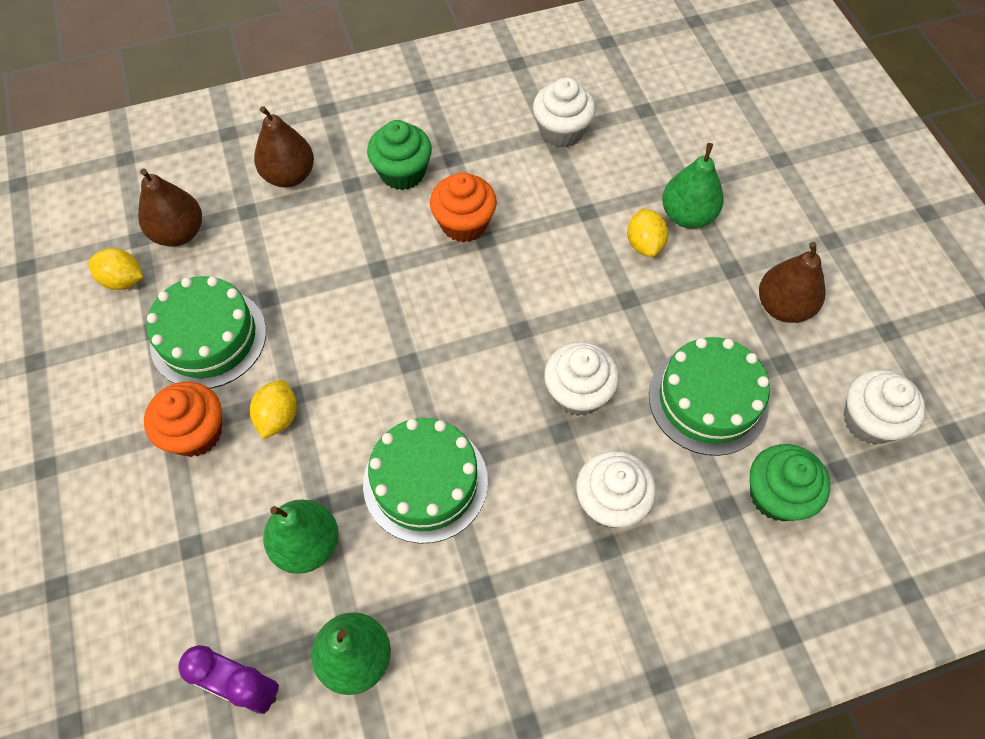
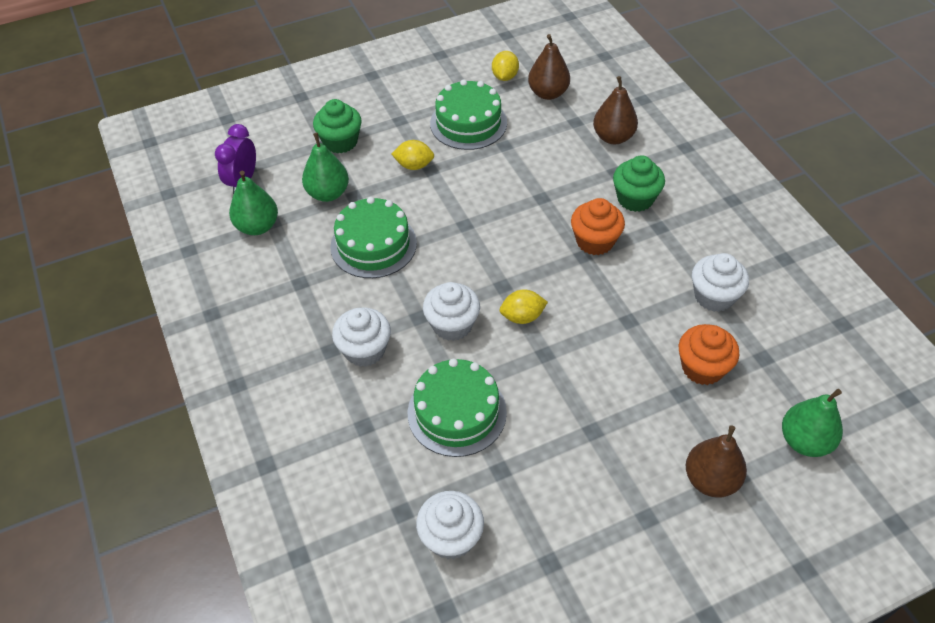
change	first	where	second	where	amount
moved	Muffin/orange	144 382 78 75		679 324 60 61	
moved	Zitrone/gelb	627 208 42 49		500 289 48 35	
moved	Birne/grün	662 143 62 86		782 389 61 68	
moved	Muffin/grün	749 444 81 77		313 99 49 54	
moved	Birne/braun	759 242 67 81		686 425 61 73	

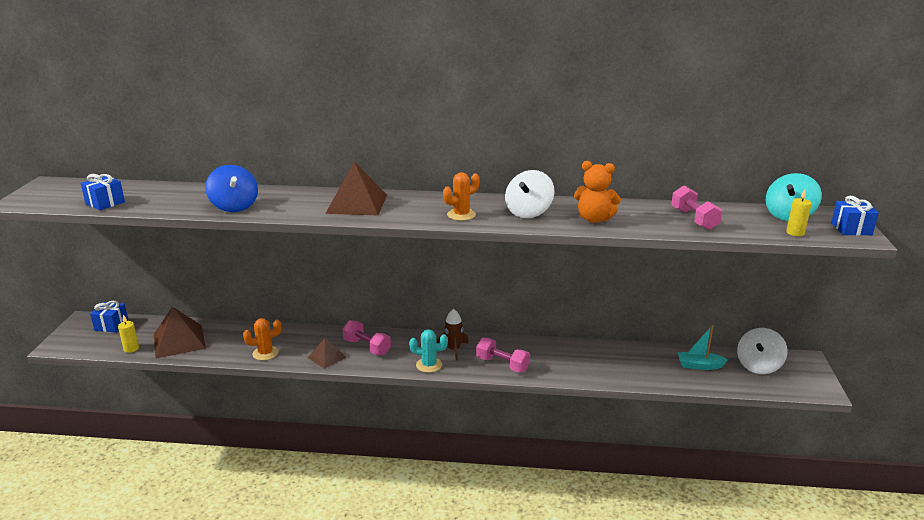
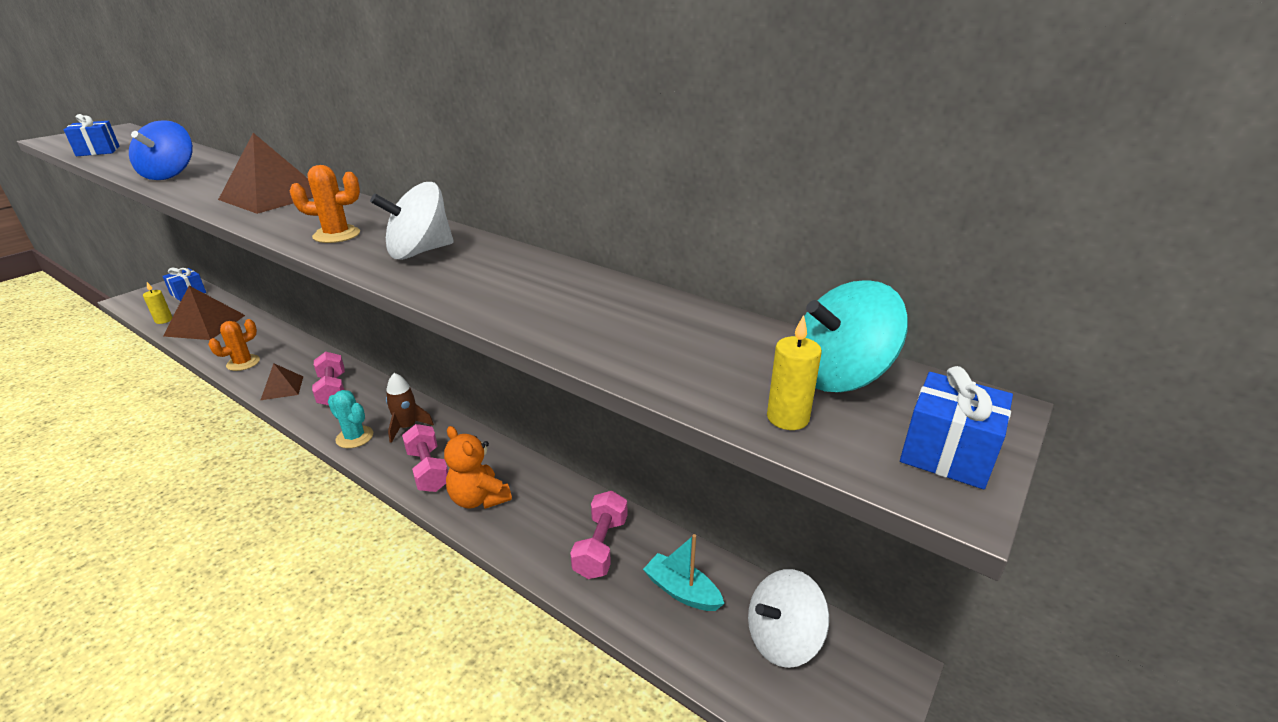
change	first	where	second	where	amount
turned	Kaktus/orange	243 318 39 43		208 319 52 52	60 degrees counterclockwise
moved	Teddybär/orange	574 161 47 62		444 426 68 83	
moved	Hantel/rosa	671 186 51 44		570 491 57 88	

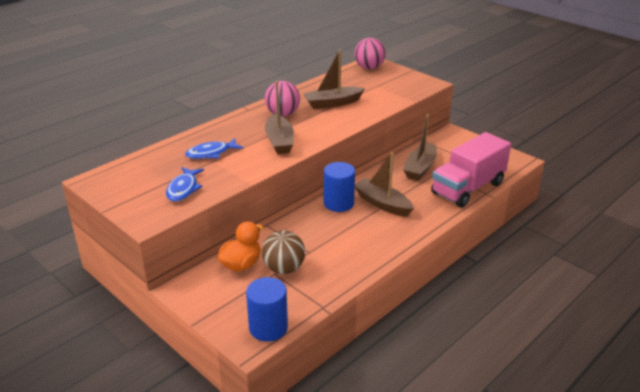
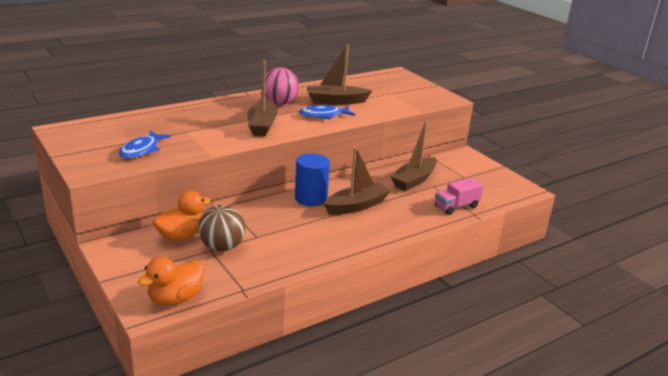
change	first	where	second	where	amount
moved	Fisch/blau	185 138 59 21		299 105 56 14	
replaced	Vollzylinder/blau	246 277 42 65	Ente/orange	137 257 67 49	
removed	Ball/rosa	354 38 31 31			
turned	Boot/braun	355 153 59 63		324 147 67 68	90 degrees clockwise
resized	Lastwagen/rosa	431 132 80 76		434 177 49 38	x0.51

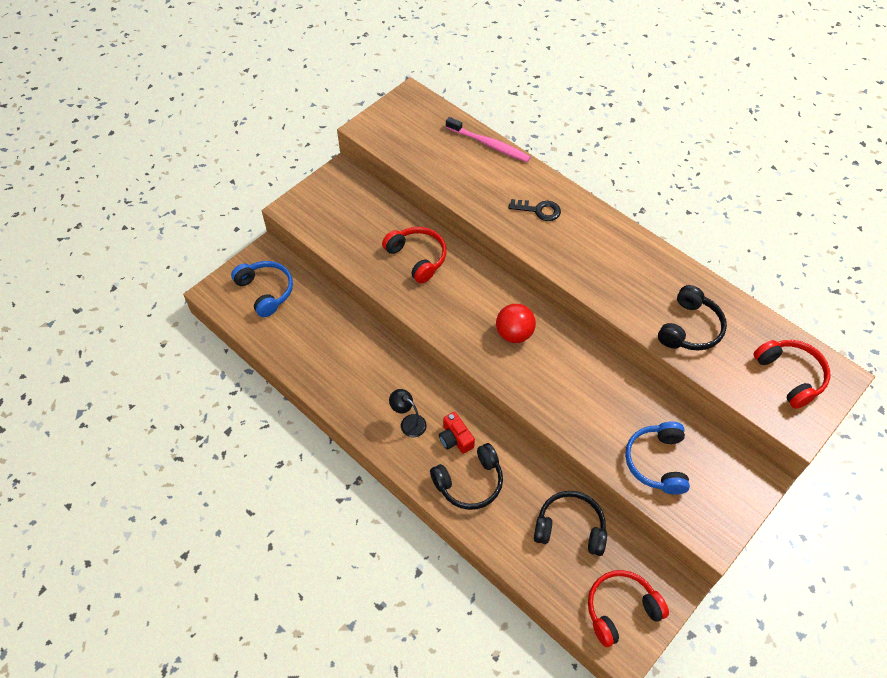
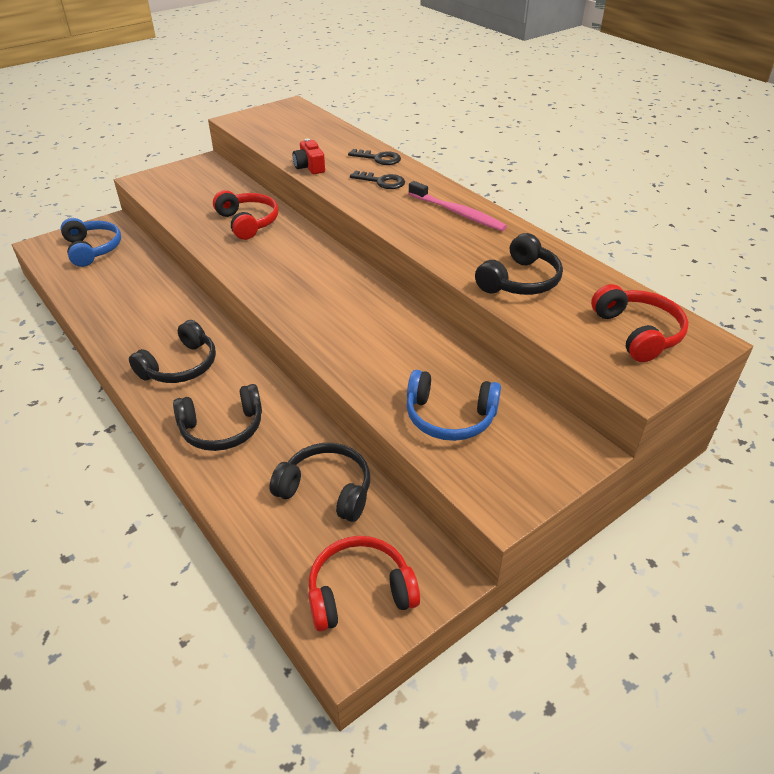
change	first	where	second	where	amount
replaced	Lampe/schwarz	389 389 38 48	Kopfhörer/schwarz	129 320 87 63	
moved	Kamera/rot	439 412 36 42		293 138 32 36	
moved	Zahnbürste/rosa	446 117 85 45		408 181 99 50	
removed	Ball/rot	496 304 40 39			
turned	Kopfhörer/blau	625 422 65 72		406 370 95 71	90 degrees counterclockwise
added			Schlüssel/schwarz	348 149 53 16	

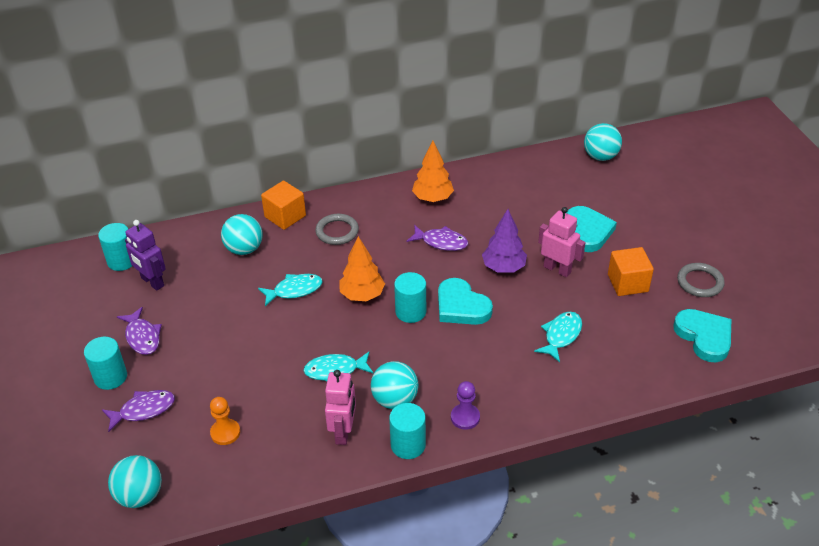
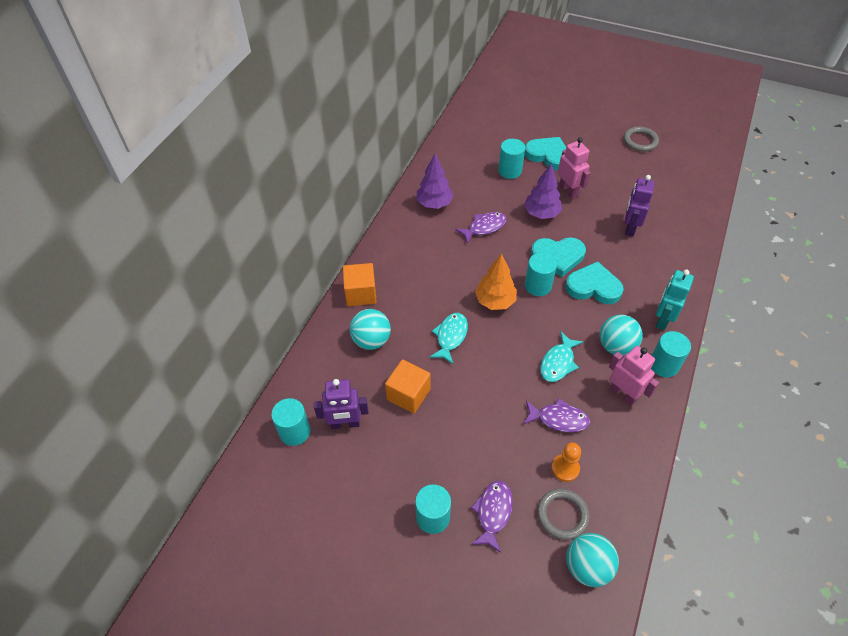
change	first	where	second	where	amount
moved	Fisch/lila	117 307 45 48		523 398 67 34	
moved	Ring/grau	315 214 44 31		537 489 53 51	
recoloured	Baum/orange	412 141 42 61	Baum/lila	417 154 37 55	
replaced	Bauer/lila	451 381 29 49	Roboter/türkis	656 269 38 61	
replaced	Fisch/türkis	534 312 48 50	Roboter/lila	625 175 29 62	
turned	Roboter/rosa	538 207 47 70		558 137 33 62	75 degrees clockwise
removed	Ball/türkis	584 123 38 38			
moved	Kubus/orange	608 247 46 49		385 360 45 54	
moved	Herz/türkis	673 309 58 53		565 261 59 43	
added			Vollzylinder/türkis	498 139 27 40	

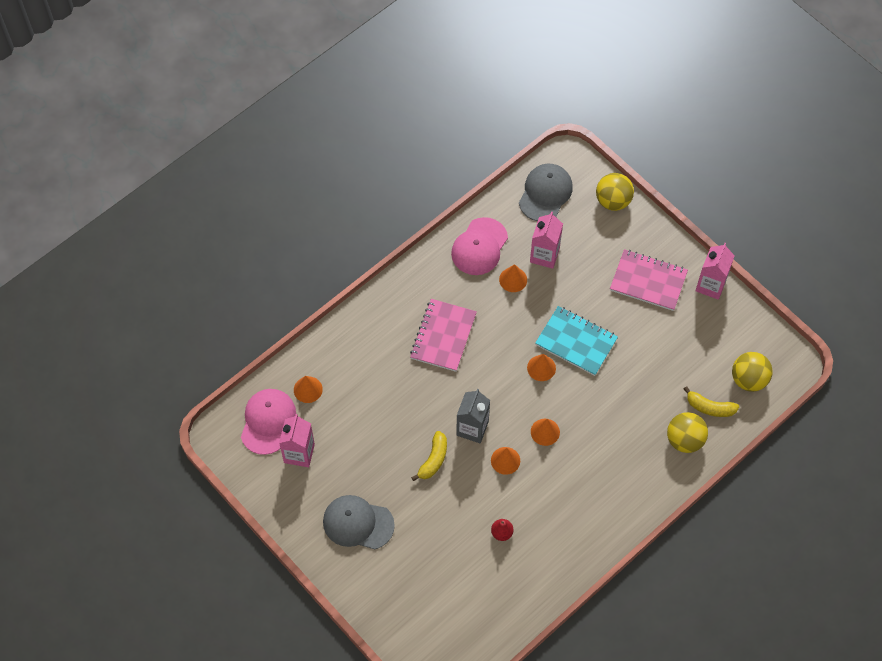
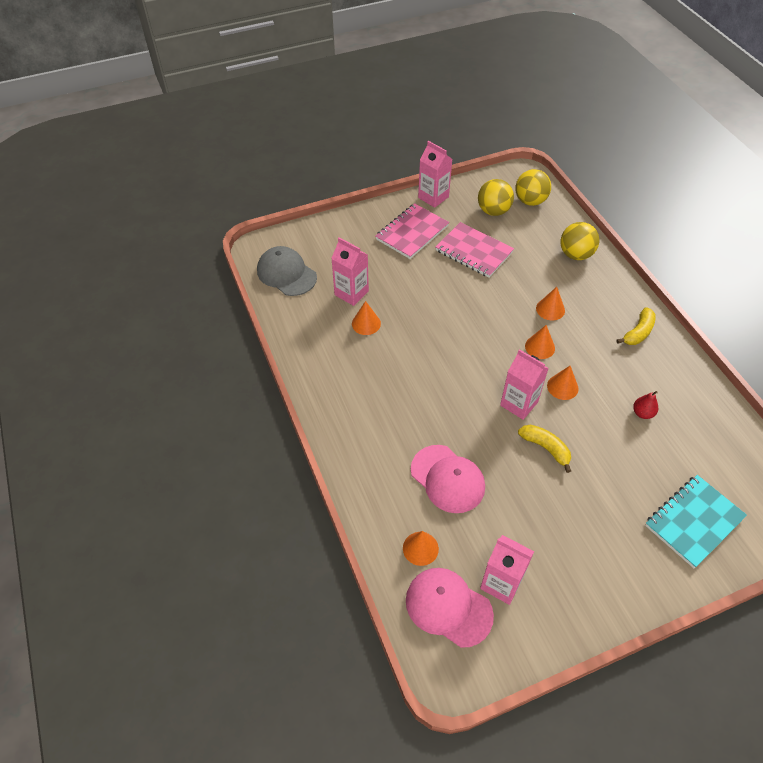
change	first	where	second	where	amount
removed	Kappe/grau	323 495 72 54			
moved	Notizbuch/rosa	410 299 67 73		435 222 79 56	
moved	Kappe/rosa	451 217 57 58		411 445 74 68	
recoloured	Getränkekarton/grau	456 389 34 54	Getränkekarton/rosa	500 349 49 71	
moved	Kegel/orange	527 354 29 27		536 287 29 34	
moved	Notizbuch/türkis	535 306 83 70		645 475 102 93	
moved	Ball/gelb	596 173 38 38		478 179 36 37	
moved	Banane/gelb	684 386 55 31		617 307 39 38	

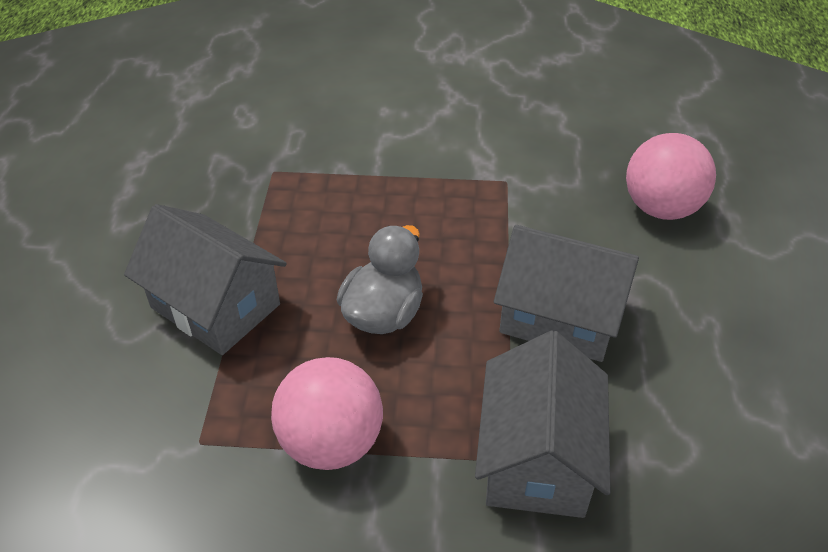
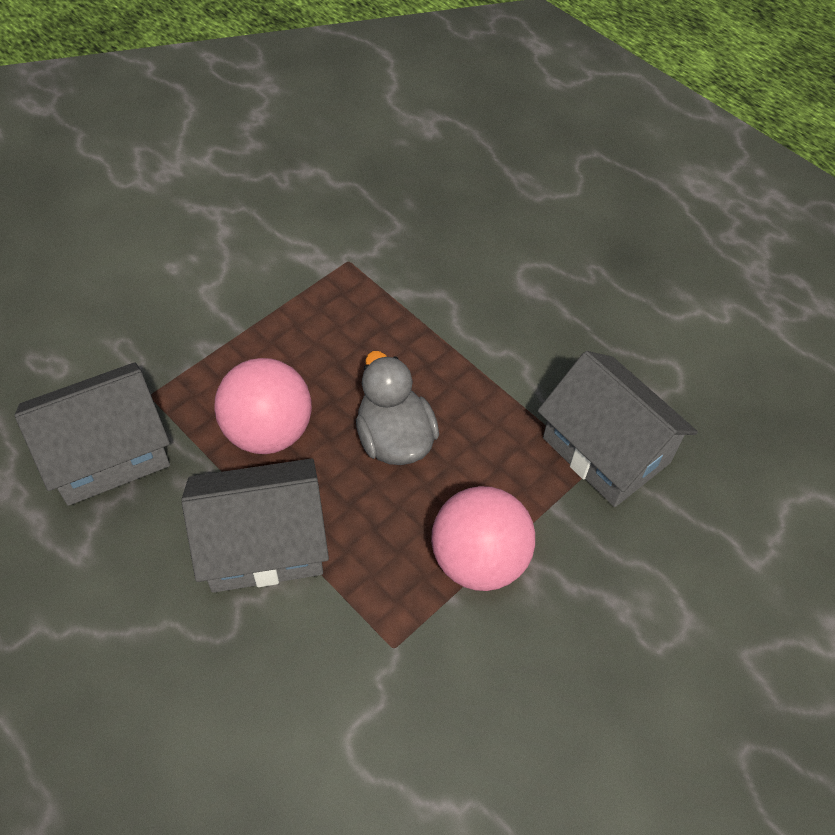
change	first	where	second	where	amount
moved	Haus/grau	494 225 145 137		15 362 155 144	
moved	Ball/rosa	626 133 90 87		214 358 98 96	

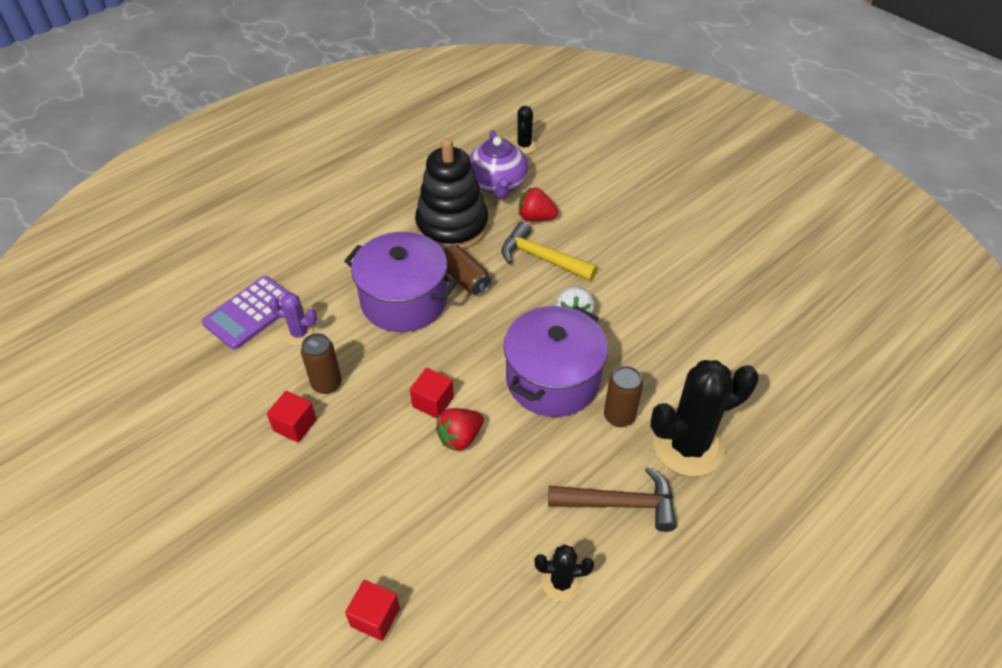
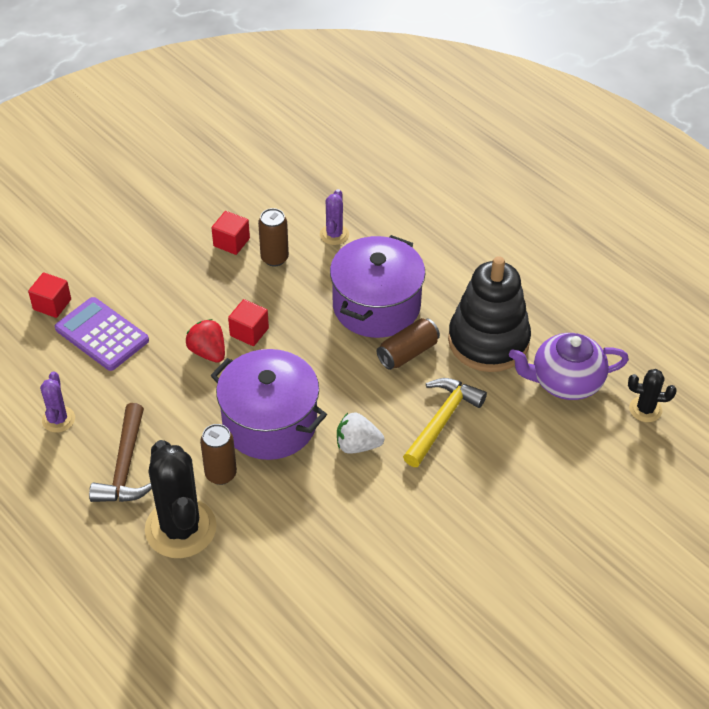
change	first	where	second	where	amount
moved	Taschenrechner/lila	201 276 89 74		55 297 94 74	
removed	Erdbeere/rot	519 188 39 33			
recoloured	Kaktus/schwarz	535 544 59 57	Kaktus/lila	40 371 35 62	

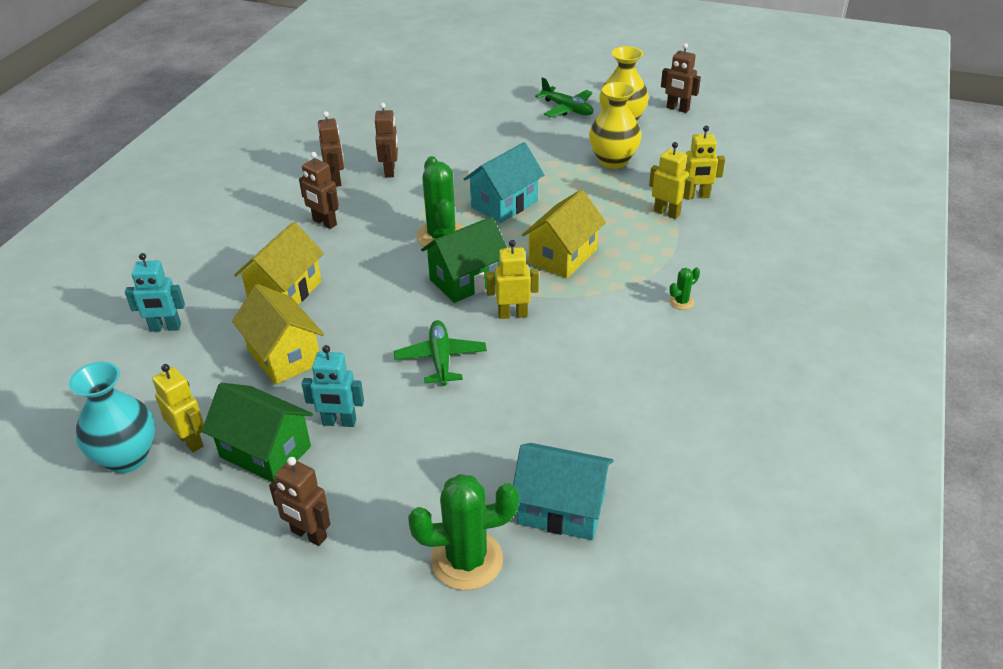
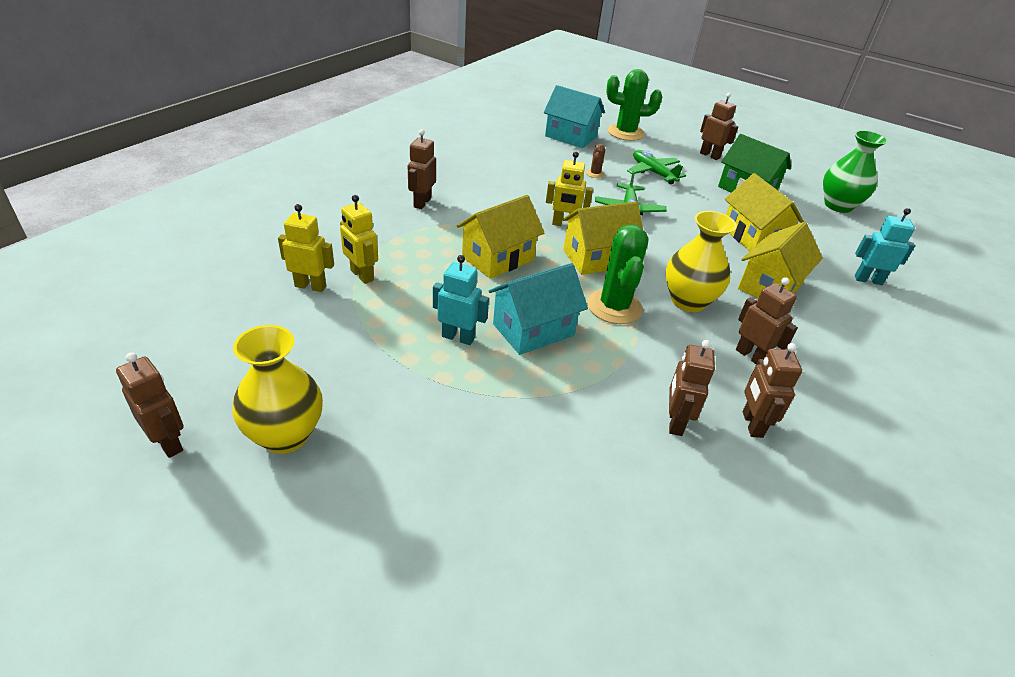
change	first	where	second	where	amount
recoloured	Vase/türkis	69 362 86 111	Vase/grün	823 130 65 83	
removed	Roboter/gelb	152 364 52 88			
moved	Roboter/türkis	302 345 62 82		433 255 56 90	
recoloured	Haus/grün	421 216 86 87	Haus/gelb	562 202 81 73	
moved	Flugzeug/grün	535 77 58 40		627 150 59 34	
moved	Vase/gelb	589 82 52 87		666 211 71 101	
replaced	Kaktus/grün	669 267 31 43	Roboter/braun	408 129 28 80	
added			Kaktus/braun	586 144 19 34	

